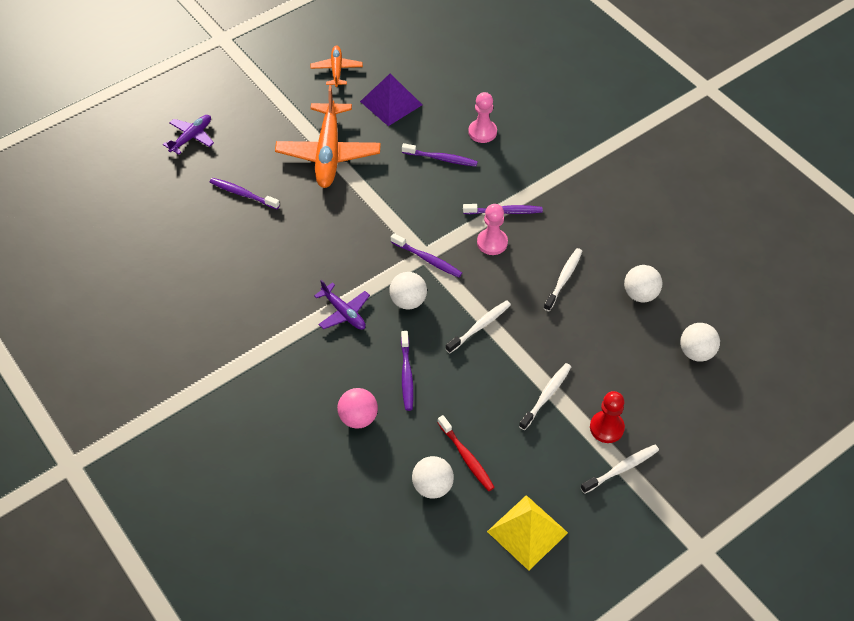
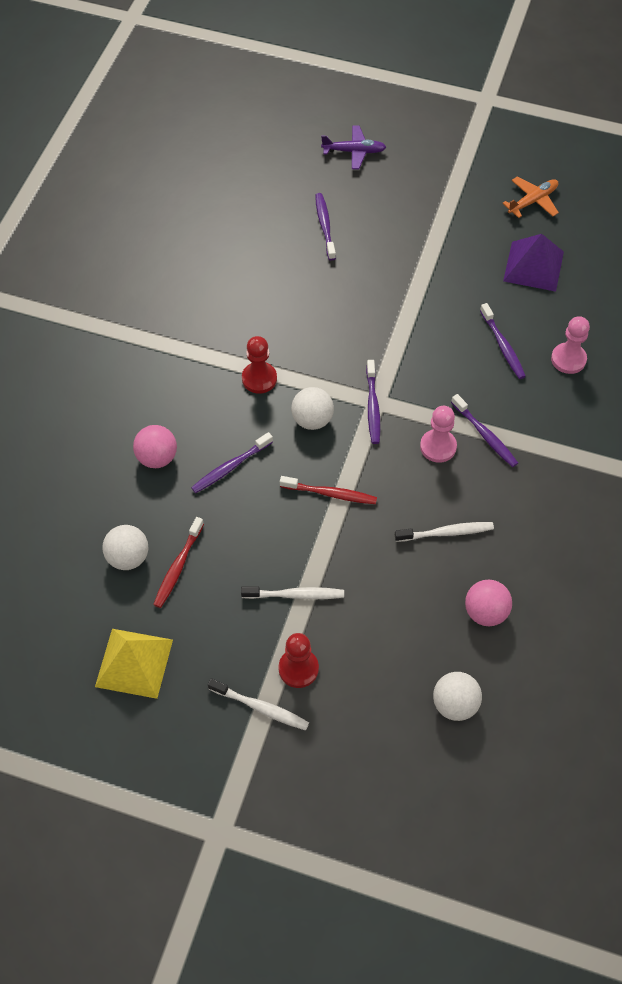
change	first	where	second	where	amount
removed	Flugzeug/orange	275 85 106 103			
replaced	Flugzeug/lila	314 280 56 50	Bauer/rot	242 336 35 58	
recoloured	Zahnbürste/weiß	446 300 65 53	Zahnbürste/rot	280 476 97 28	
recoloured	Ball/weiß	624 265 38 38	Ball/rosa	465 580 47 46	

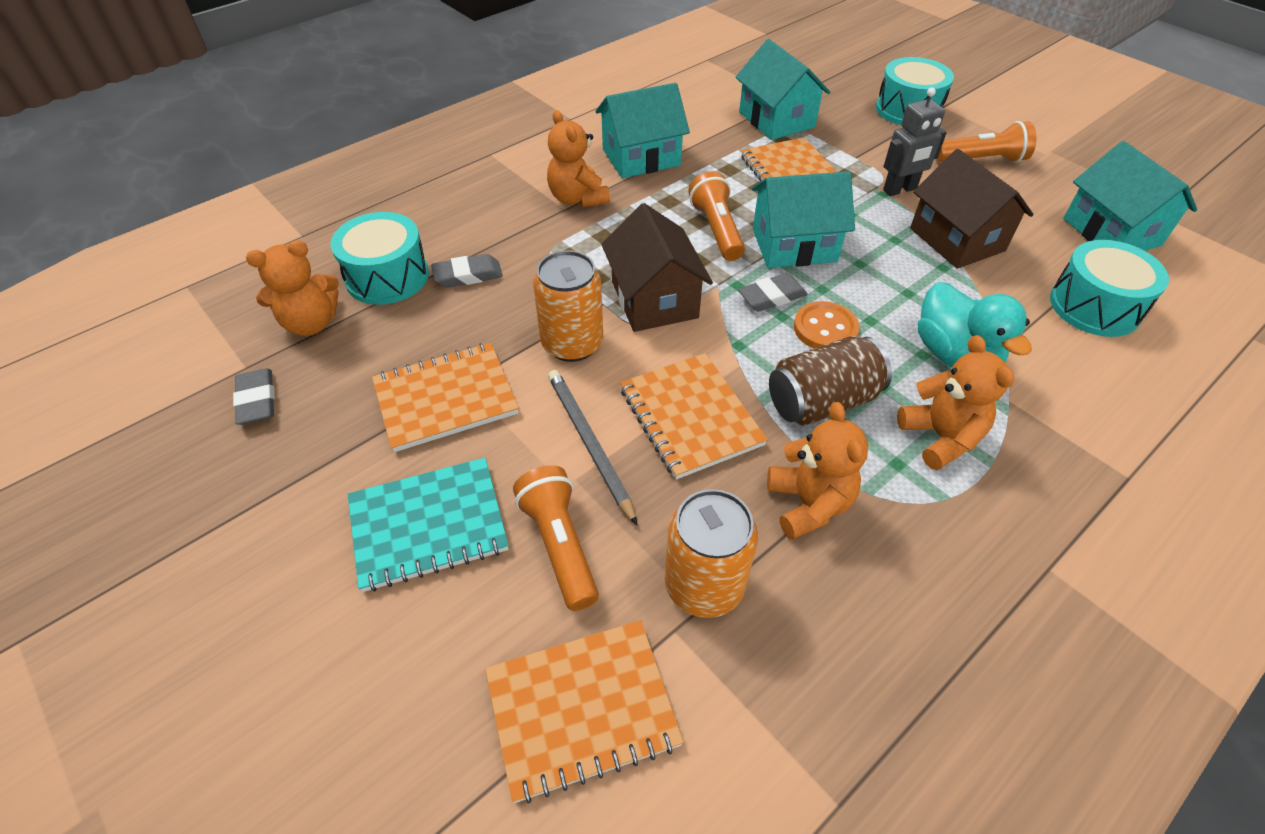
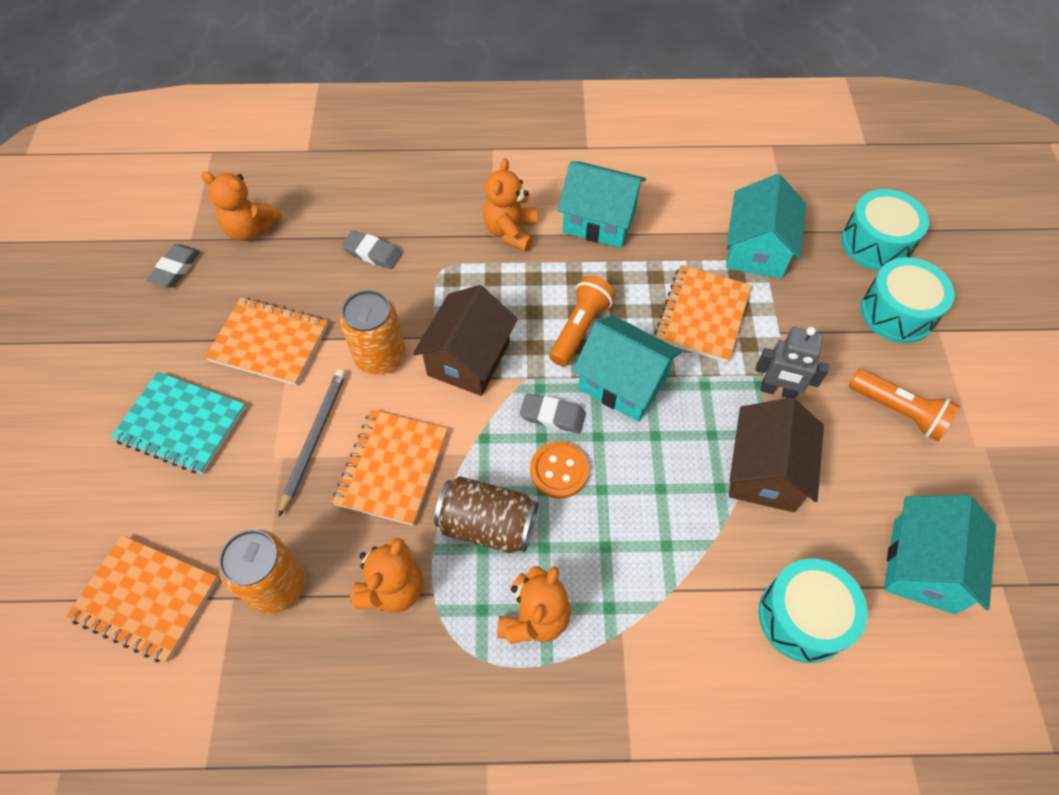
change	first	where	second	where	amount
moved	Trommel/türkis	331 212 98 93		841 189 88 81	
removed	Taschenlampe/orange	513 465 86 146			
removed	Ente/türkis	918 282 114 85			

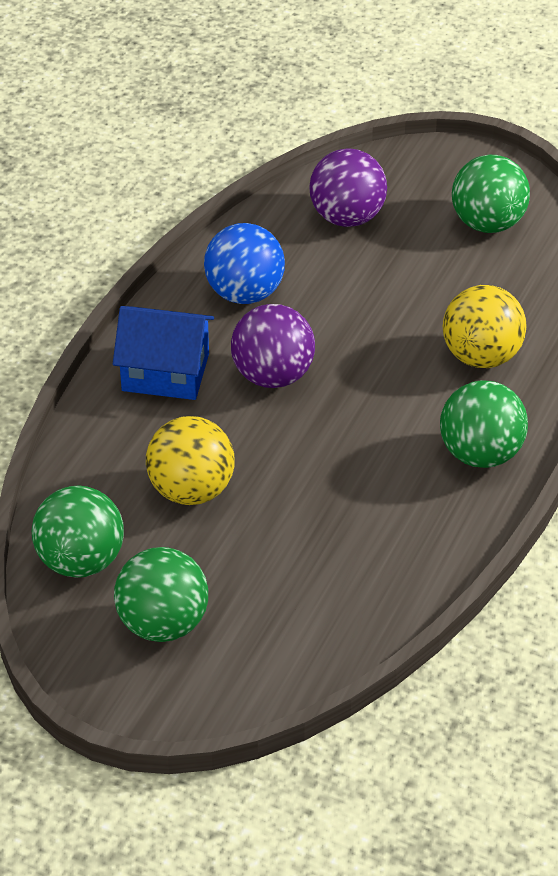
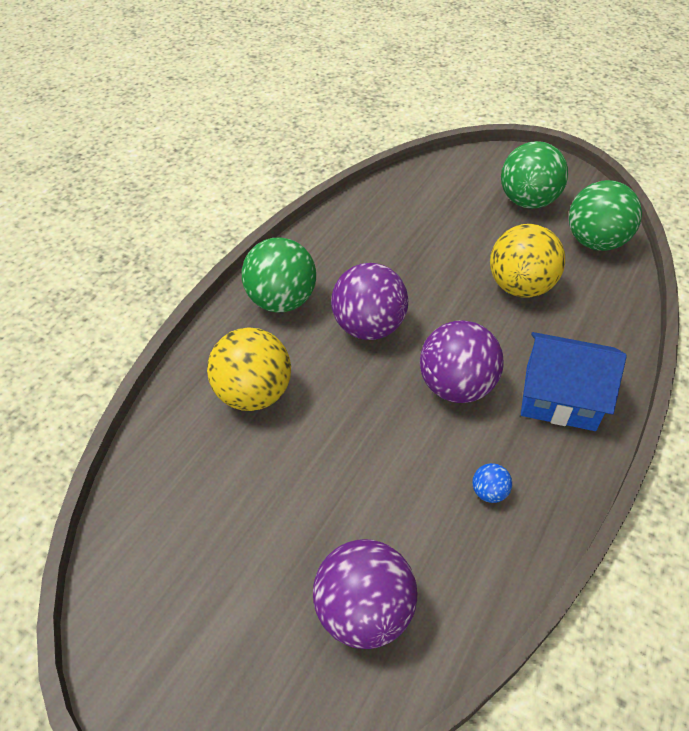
change	first	where	second	where	amount
resized	Ball/blau	204 223 81 81		472 463 40 40	x0.43
removed	Ball/grün	452 155 78 78			
added			Ball/lila	331 263 77 77	

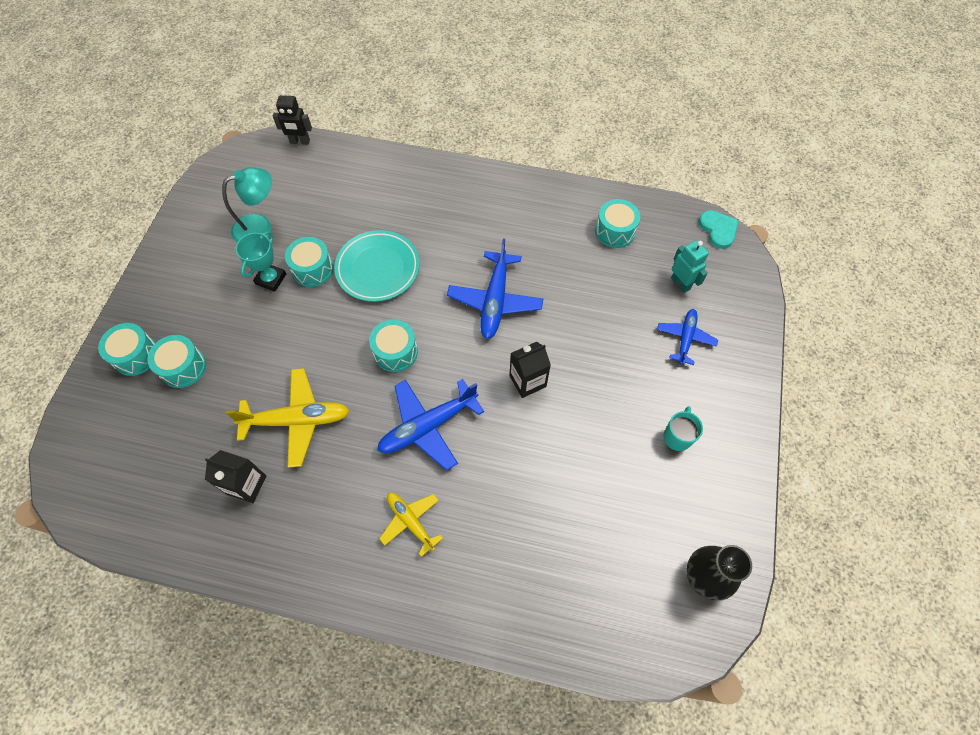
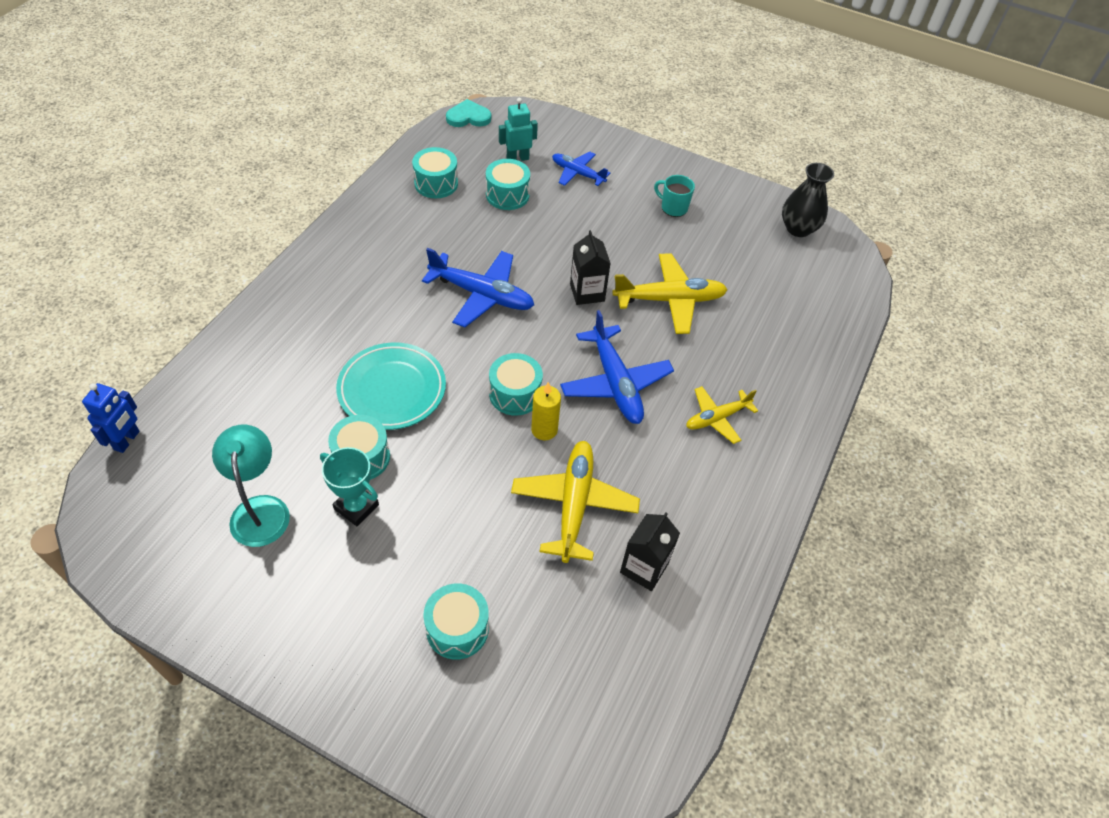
change	first	where	second	where	amount
moved	Trommel/türkis	98 323 57 53		486 159 44 51	
recoloured	Roboter/schwarz	273 91 39 54	Roboter/blau	82 383 58 70	
added			Kerze/gelb	531 382 30 58	
added			Flugzeug/gelb	612 253 116 81	

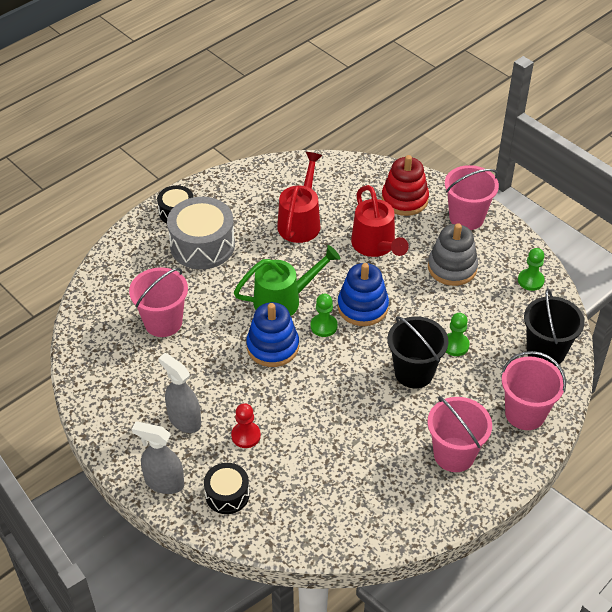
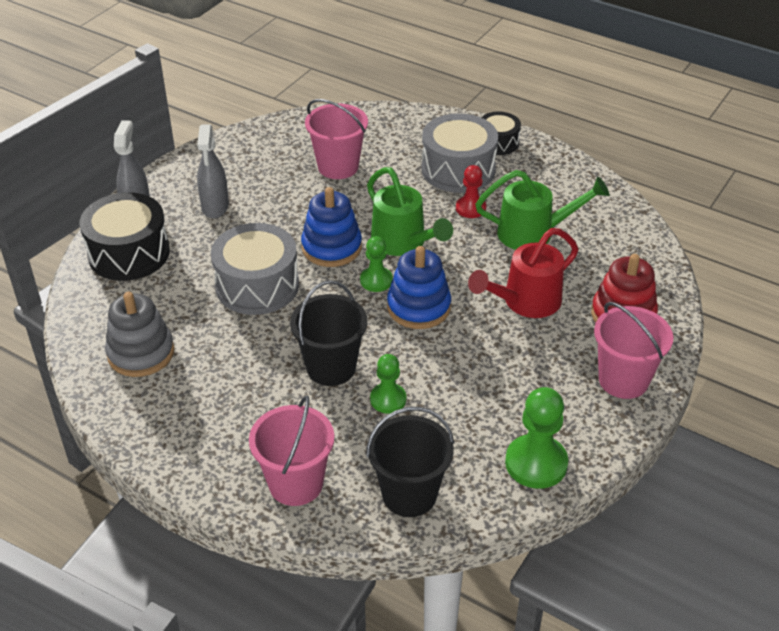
change	first	where	second	where	amount
turned	Sprühflasche/grau	158 353 43 80		197 125 32 94	150 degrees clockwise
resized	Trommel/schwarz	204 463 46 51		80 192 90 89	x1.75
moved	Bauer/rot	231 403 30 45		456 165 30 53	
recoloured	Gießkanne/rot	277 152 45 91	Gießkanne/grün	475 170 134 80	
removed	Eimer/rosa	427 396 65 76			
moved	Stapelspielzeug/grau	428 223 50 63		105 292 69 85	
resized	Bauer/grün	518 248 27 43		505 387 63 102	x1.62
added			Trommel/grau	211 223 88 92	

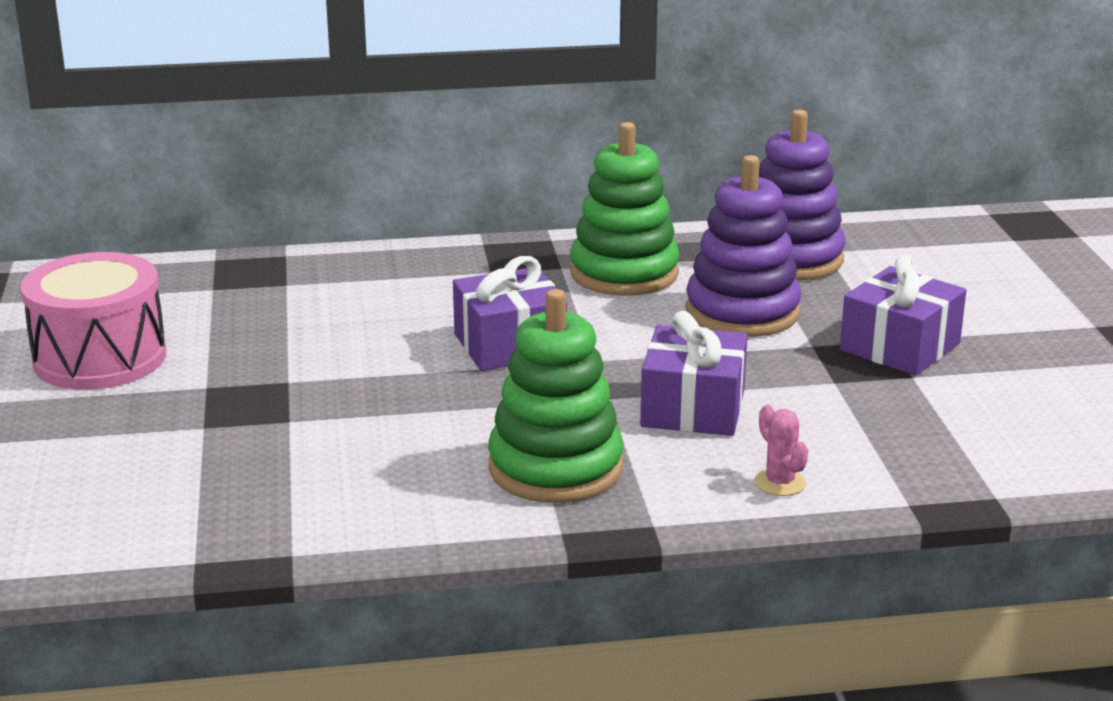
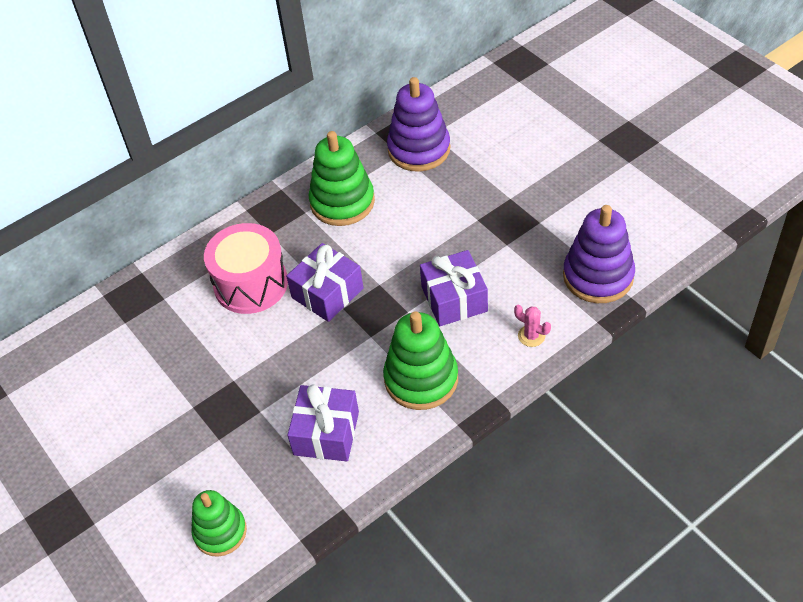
change	first	where	second	where	amount
moved	Trommel/rosa	20 252 146 137		204 223 84 91	
moved	Stapelspielzeug/lila	686 155 115 182		563 205 72 98	
moved	Geschenk/lila	840 255 126 121		288 384 71 77	
added			Stapelspielzeug/grün	191 490 56 67	

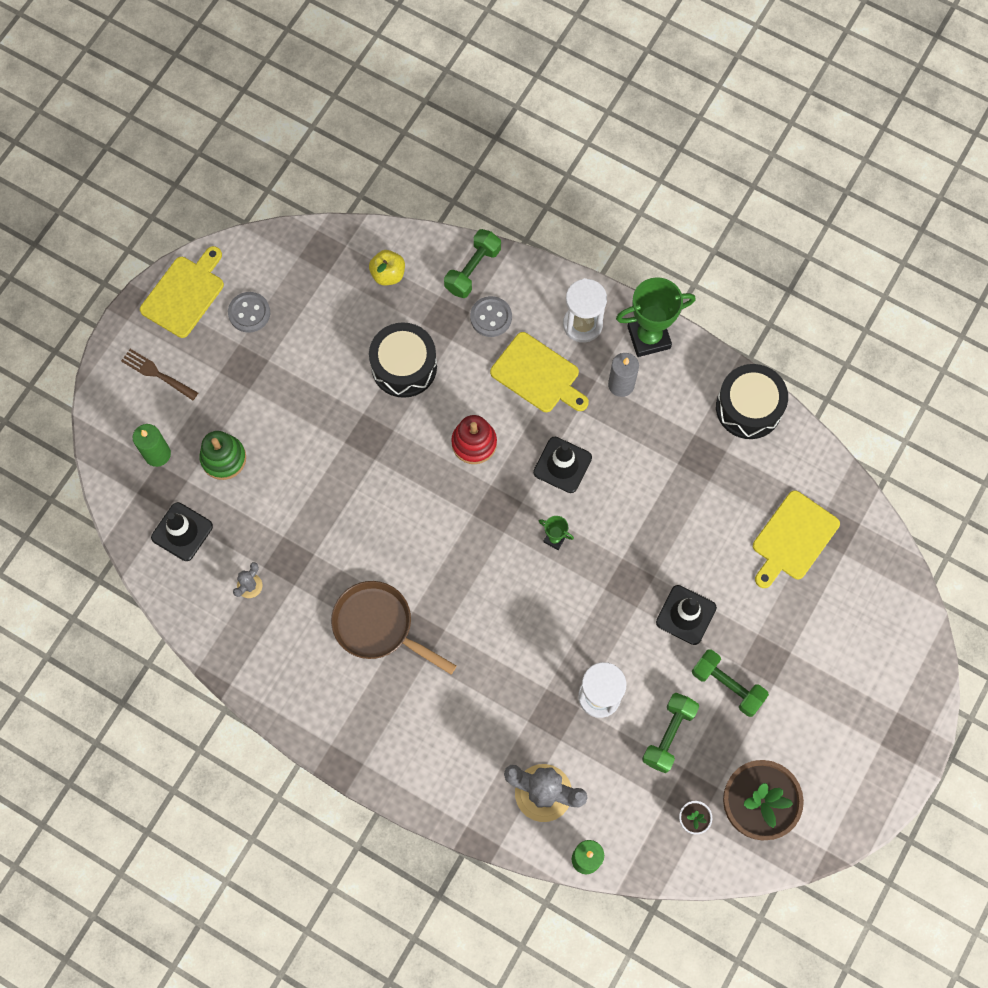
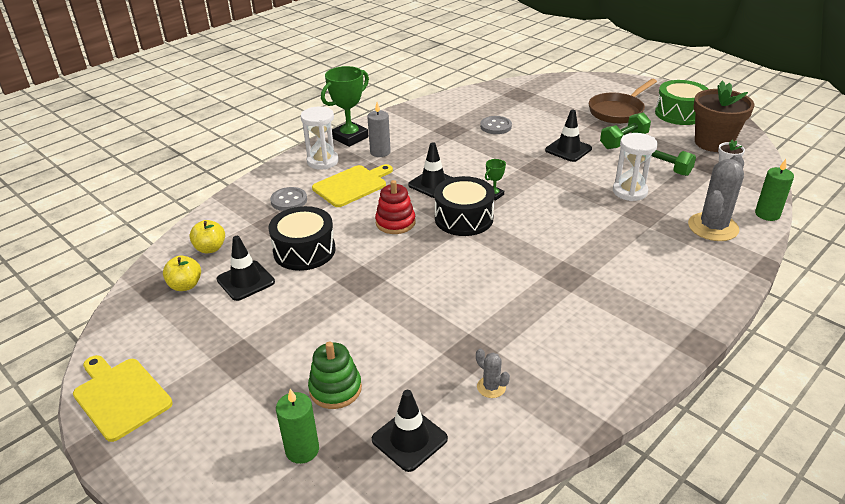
change	first	where	second	where	amount
removed	Gabel/braun	121 349 77 51			
moved	Knopf/grau	228 292 42 41		480 116 32 18	
moved	Pfanne/braun	331 581 126 93		589 79 68 45	
removed	Hantel/grün	444 229 57 69			
turned	Pokal/grün	616 277 80 80		321 66 48 81	45 degrees clockwise
moved	Trommel/schwarz	716 364 72 75		434 176 61 60	
removed	Schneidebrett/gelb	753 490 87 98			
added			Apfel/gelb	163 255 38 36	
added			Leitkegel/schwarz	217 236 58 65	
added			Trommel/grün	655 80 53 45	

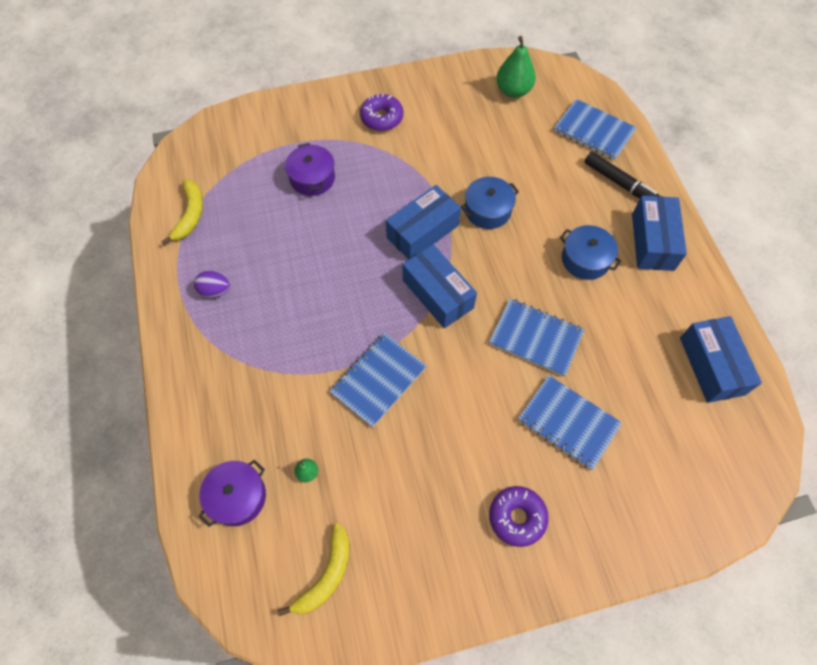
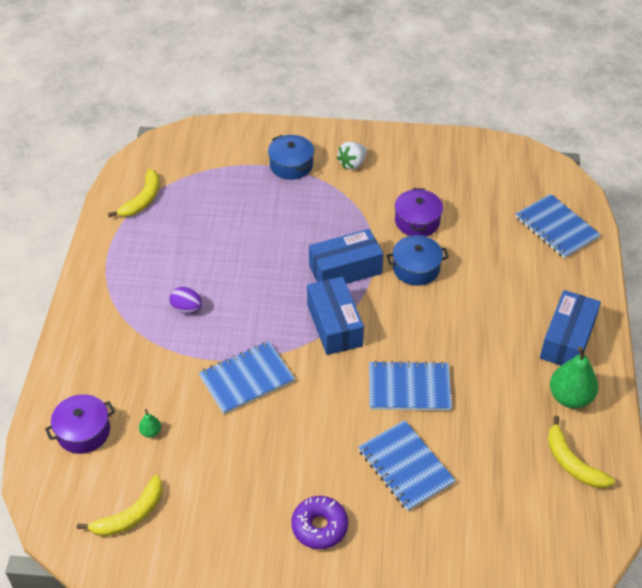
change	first	where	second	where	amount
moved	Ei/lila	194 271 36 27		169 287 33 27	
moved	Kochtopf/lila	285 143 50 53		395 188 48 48	
replaced	Donut/lila	360 94 43 37	Erdbeere/weiß	337 142 30 28	
turned	Notizbuch/blau	489 298 96 79		369 360 83 51	45 degrees counterclockwise
moved	Birne/grün	496 36 40 62		550 347 48 61	
moved	Kochtopf/blau	560 225 61 55		268 135 46 45	
removed	Filzstift/schwarz	585 152 75 47			
replaced	Schachtel/blau	680 316 82 87	Banane/gelb	548 416 67 72	

